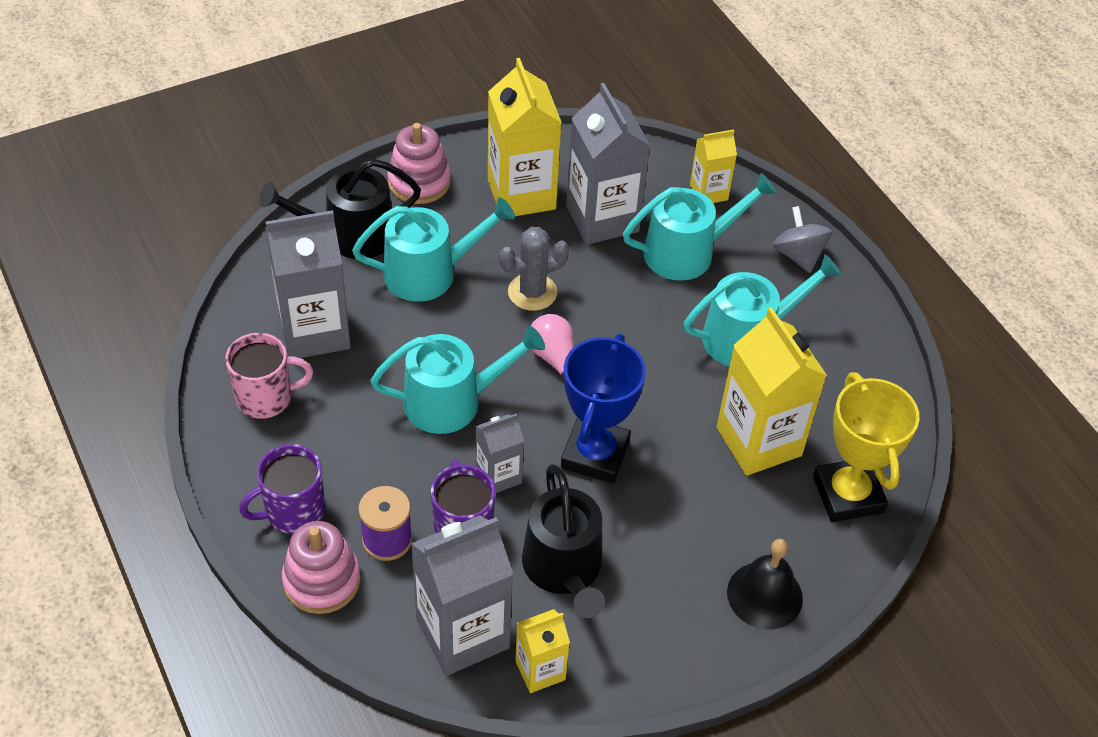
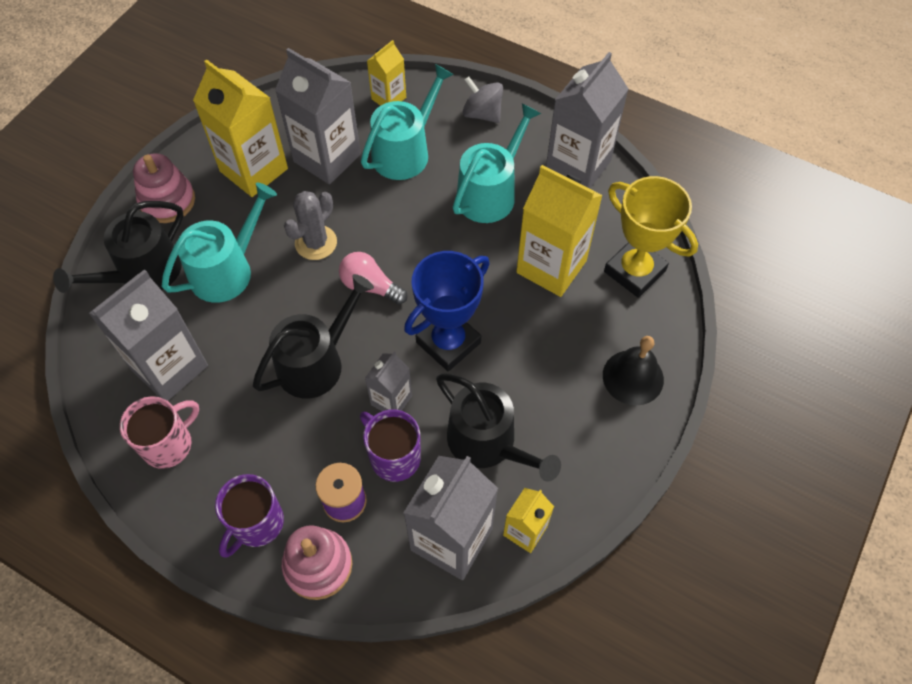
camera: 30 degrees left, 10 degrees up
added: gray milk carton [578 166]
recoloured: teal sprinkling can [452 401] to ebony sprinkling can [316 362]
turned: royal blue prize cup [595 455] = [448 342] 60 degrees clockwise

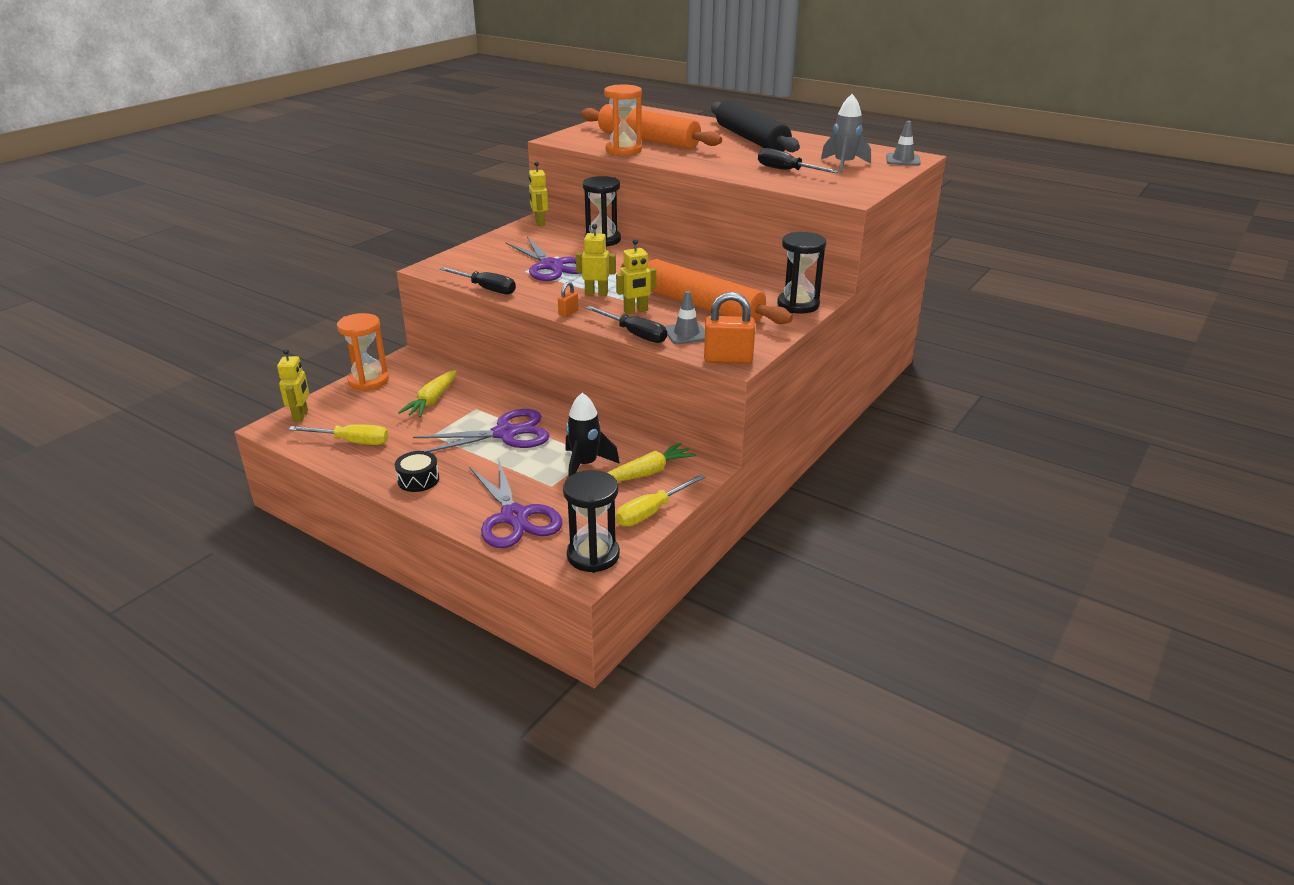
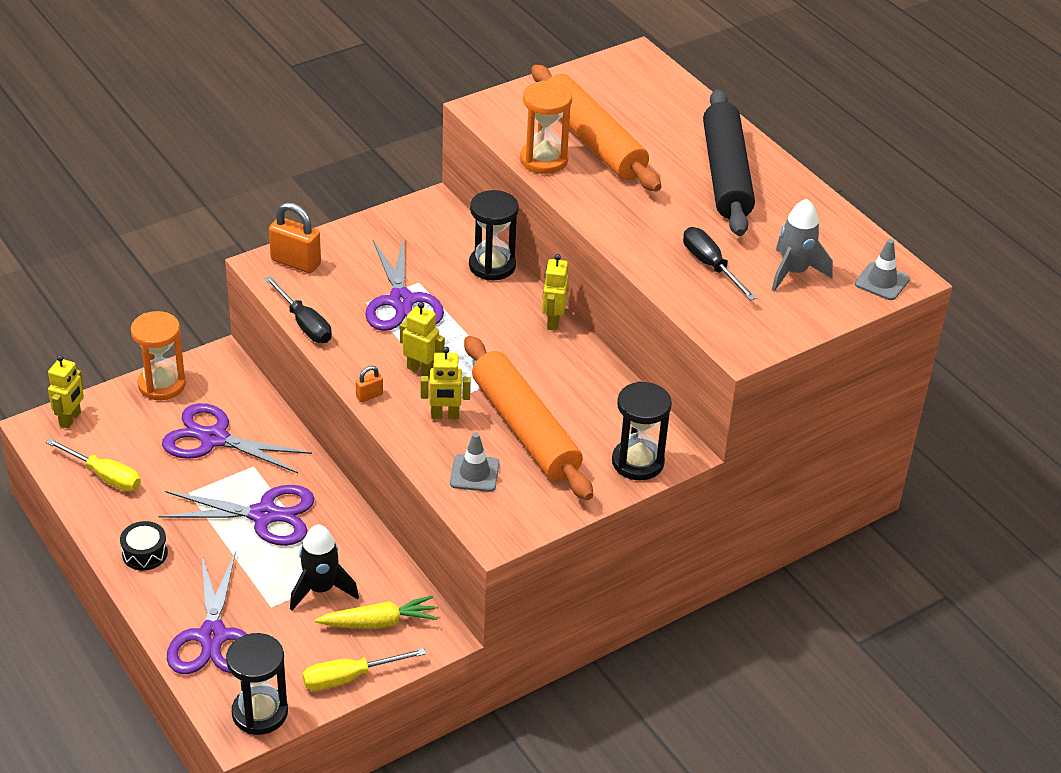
camera: 20 degrees right, 10 degrees up
removed: ebony hand screwdriver [634 334]
moved: orange padlock [728 359] to [296 262]; yellow robot figure [539 222] to [553 321]
replaced: yellow toy carrot [432 401] to violet shears [213 439]

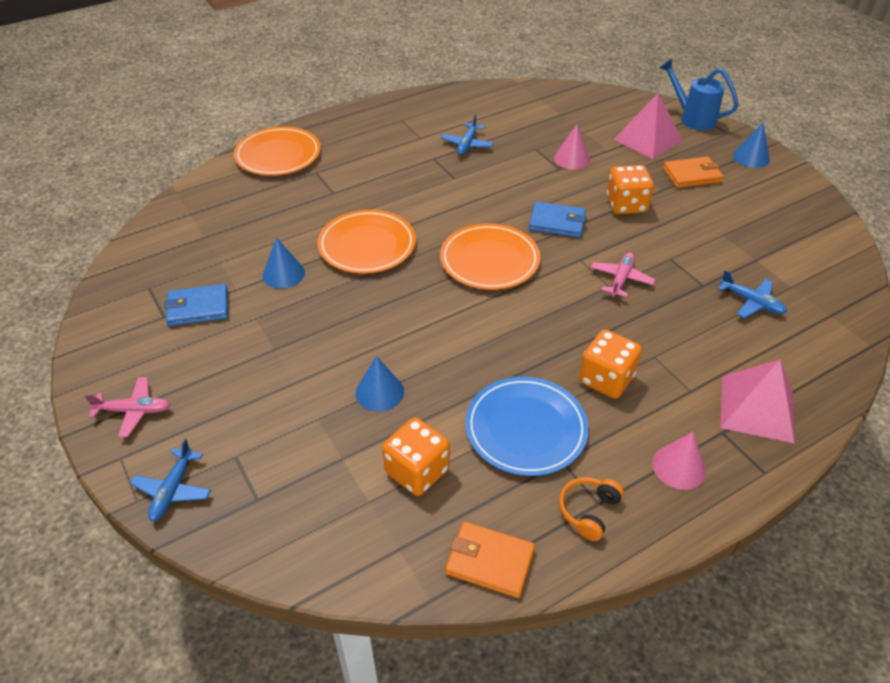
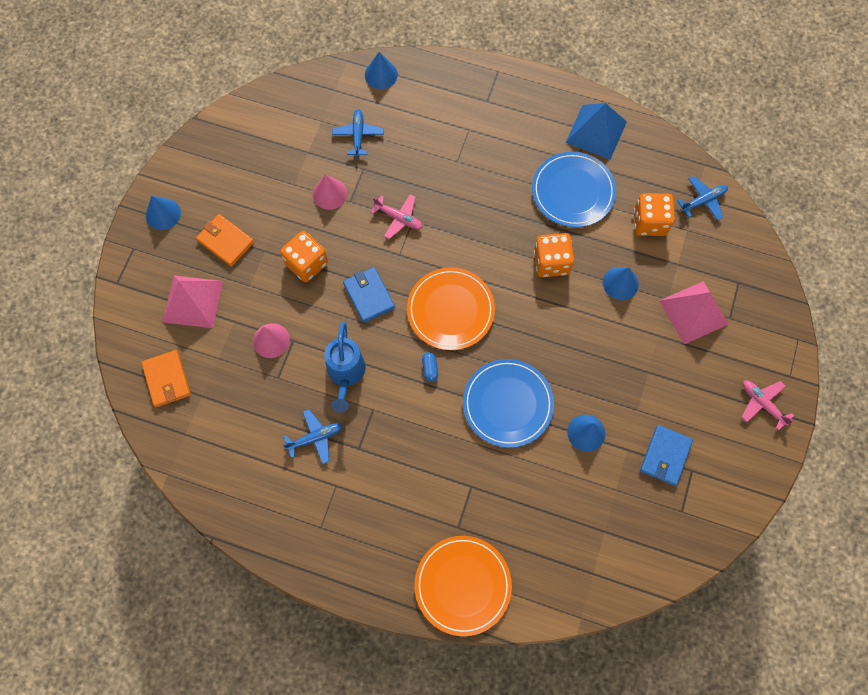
camera: 130 degrees left, 25 degrees up
added: royal blue cone [381 74]; royal blue pill shape [430 369]
moved: orange card wallet [489 561] to [167 379]; rosy cone [679 467] to [329 193]; royal blue sprinkling can [692 118] to [346 374]; orange die [606 379] to [551 262]; rosy solid pyramid [757 408] to [693 312]; royal blue toy plane [173 490] to [703 201]
replaced: orange headset [588 511] to royal blue solid pyramid [596 132]
recoloured: orange plate [367 245] to royal blue plate [507 404]
turned: rosy toy plane [621 279] = [399 218] 135 degrees counterclockwise; royal blue card wallet [198 308] = [665 456] 75 degrees clockwise

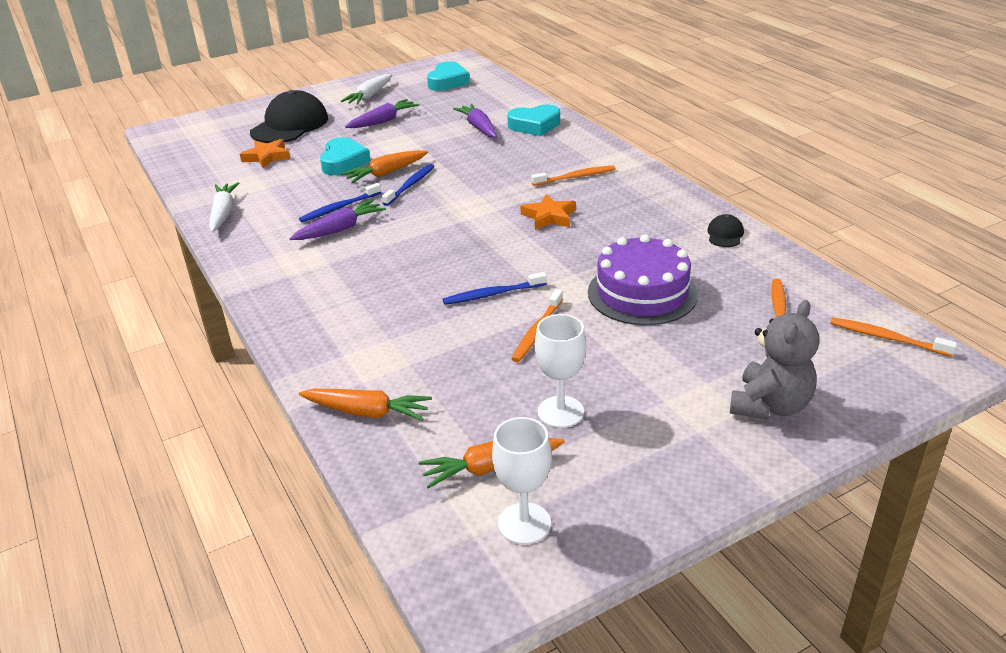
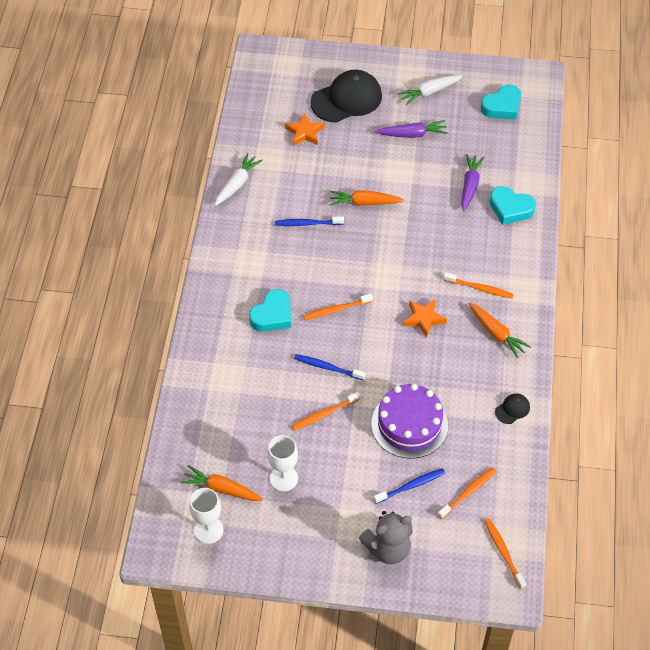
camera: 35 degrees right, 20 degrees up
removed: violet toy carrot [340 229]
added: orange dental brush [336 310]
moved: teal heart shape [343 162] to [272 315]; royal blue dental brush [410 185] to [411 486]; orange toy carrot [367 412] to [496 333]

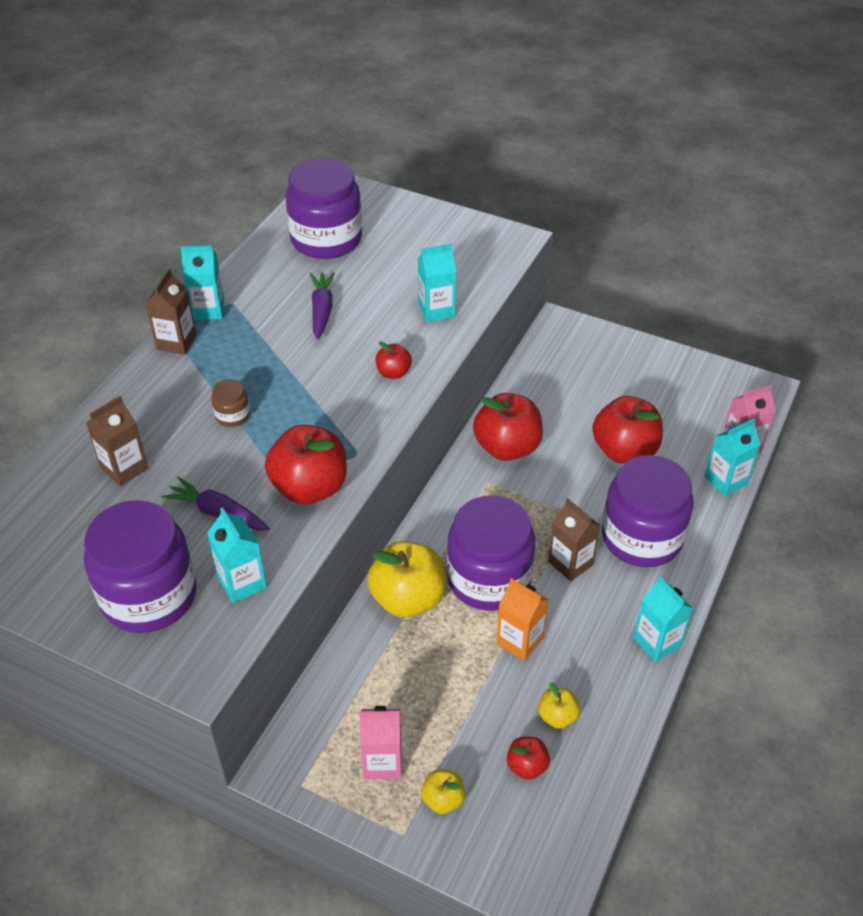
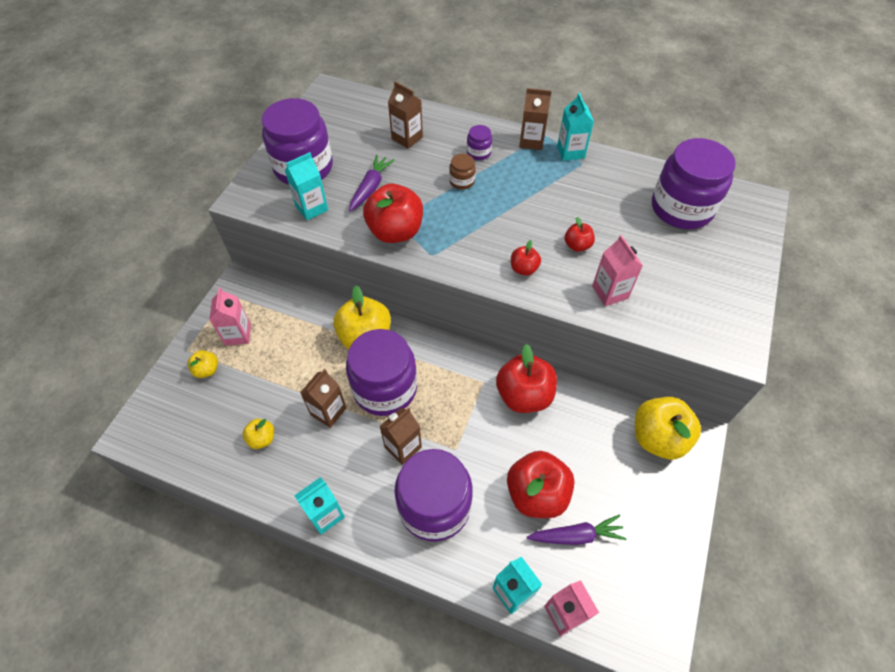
camera: 85 degrees right, 10 degrees up
added: violet jam jar [478 152]; yellow apple [658 438]
moved: violet toy carrot [322 310] to [576 535]; crimson apple [527 766] to [577 245]
recoloured: orange milk carton [519 640] to russet milk carton [328 411]; teal milk carton [436 310] to rosy milk carton [610 292]

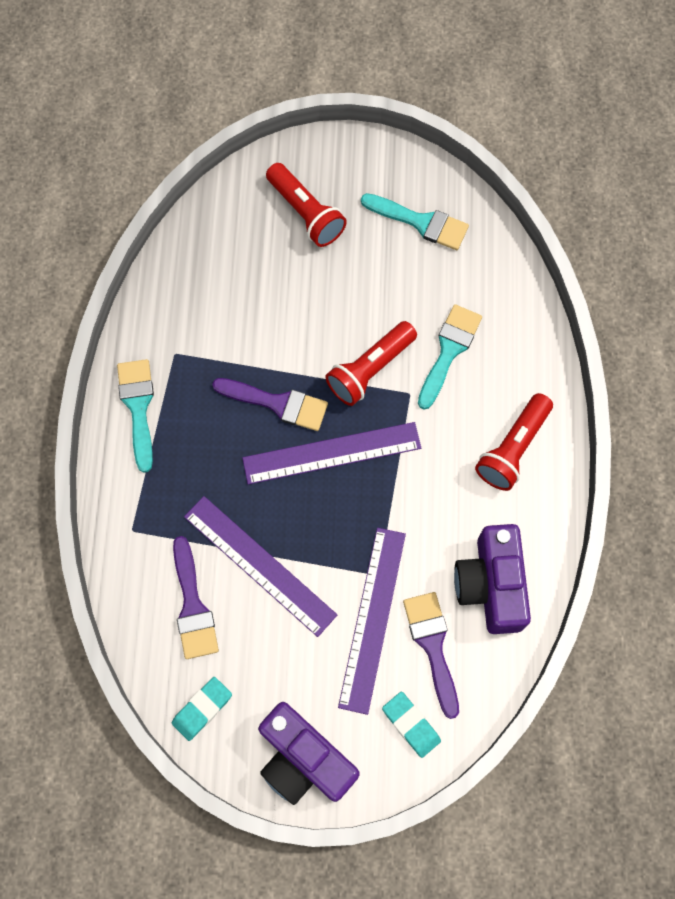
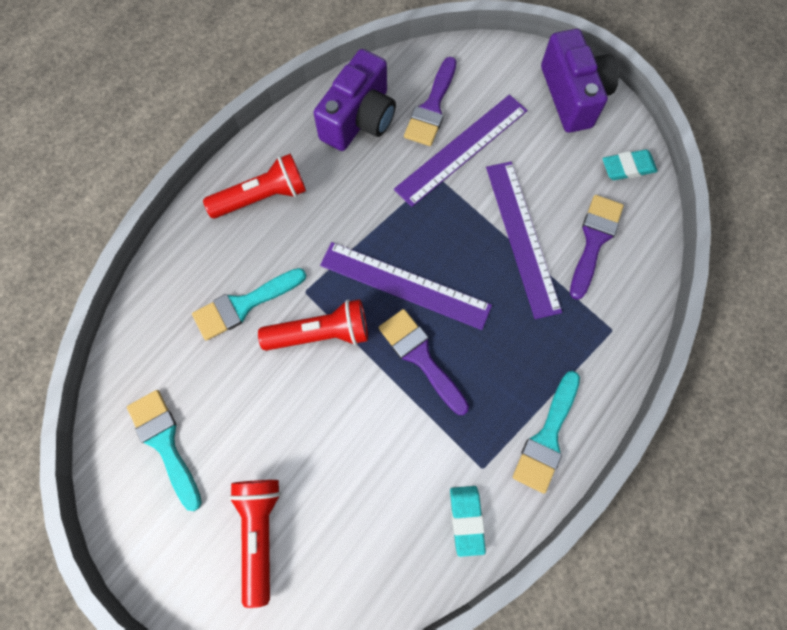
camera: 145 degrees left, 0 degrees up
moved: teal gum eraser [411 725] to [466 520]

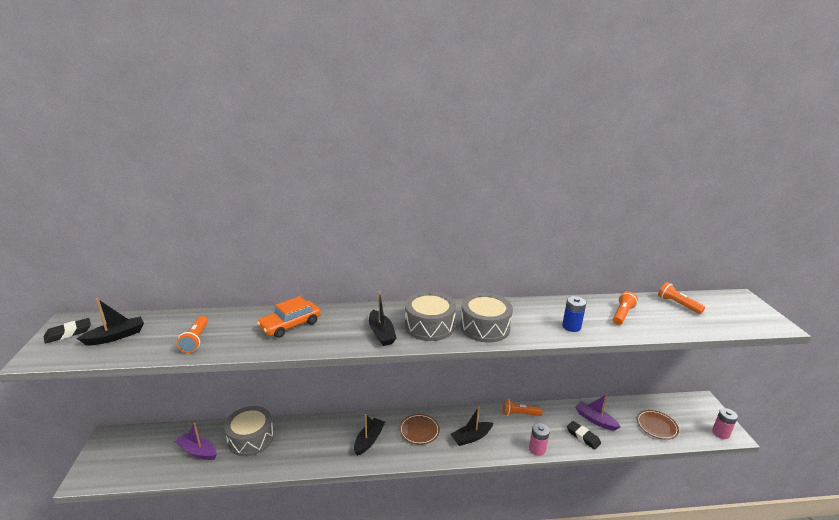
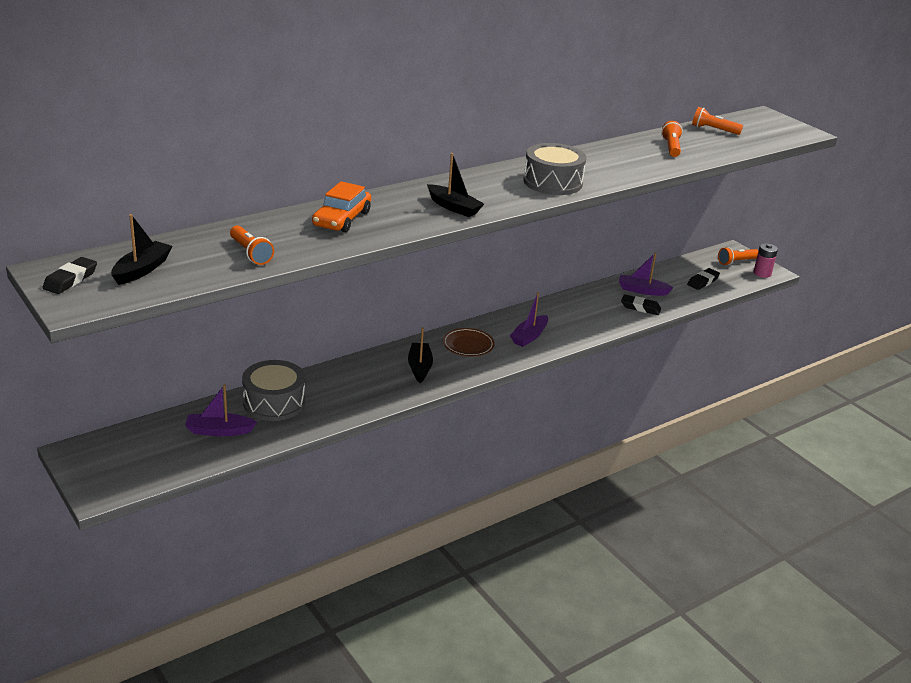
camera: 30 degrees left, 5 degrees up
removed: gray drum [429 326]; rosy AA battery [537 449]; royal blue AA battery [571 326]
moved: orange torch [519 414] to [736 262]
replaced: russet plate [656 426] to ebony gum eraser [703 282]
recoloured: ebony sailboat [471 437] to violet sailboat [529 336]

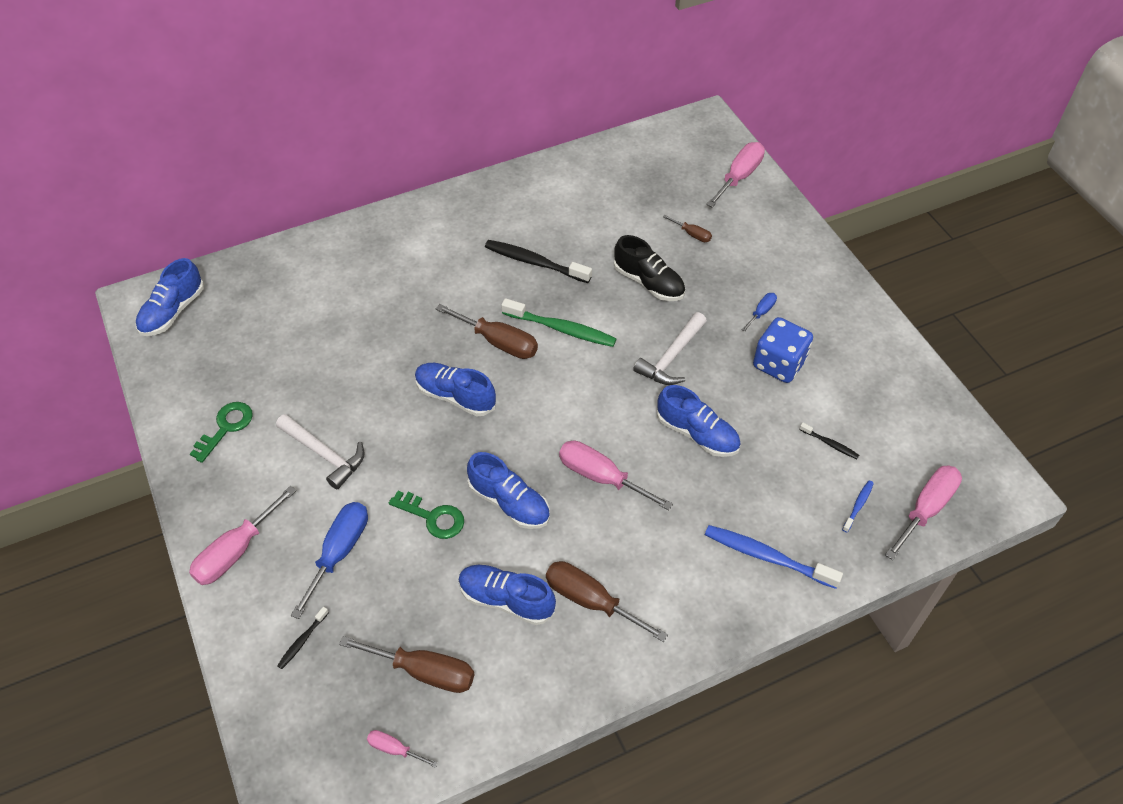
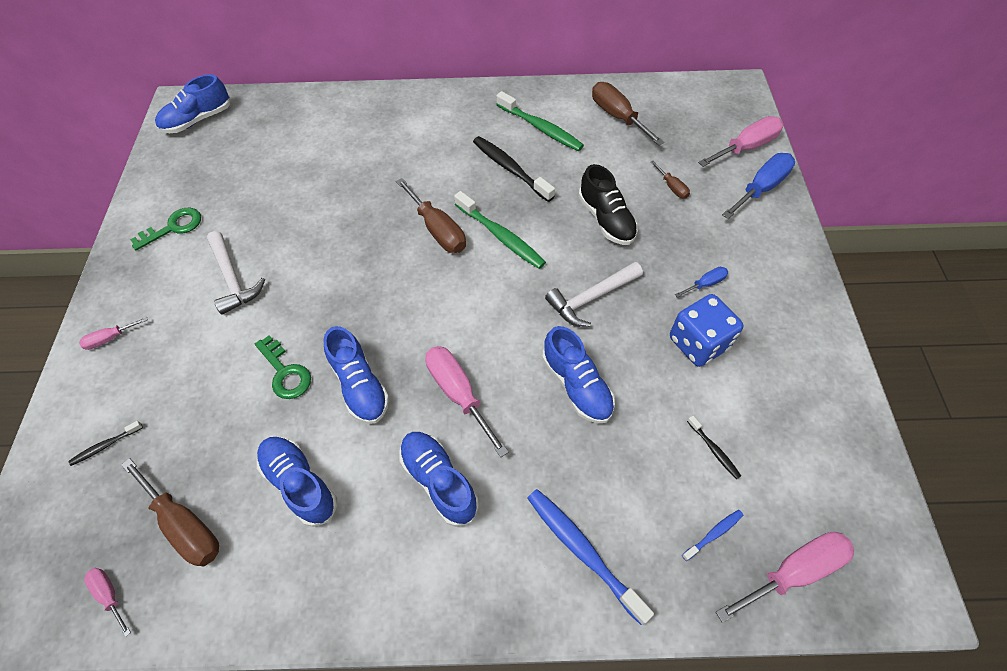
camera: 25 degrees right, 5 degrees up
added: leaf-green dental brush [541 128]
moved: royal blue shoe [455 396] to [439 481]; russet hand screwdriver [591 601] to [617 116]; royal blue hand screwdriver [339 552] to [761 188]
resized: rosy hand screwdriver [236 551] = [110 338] x0.52

